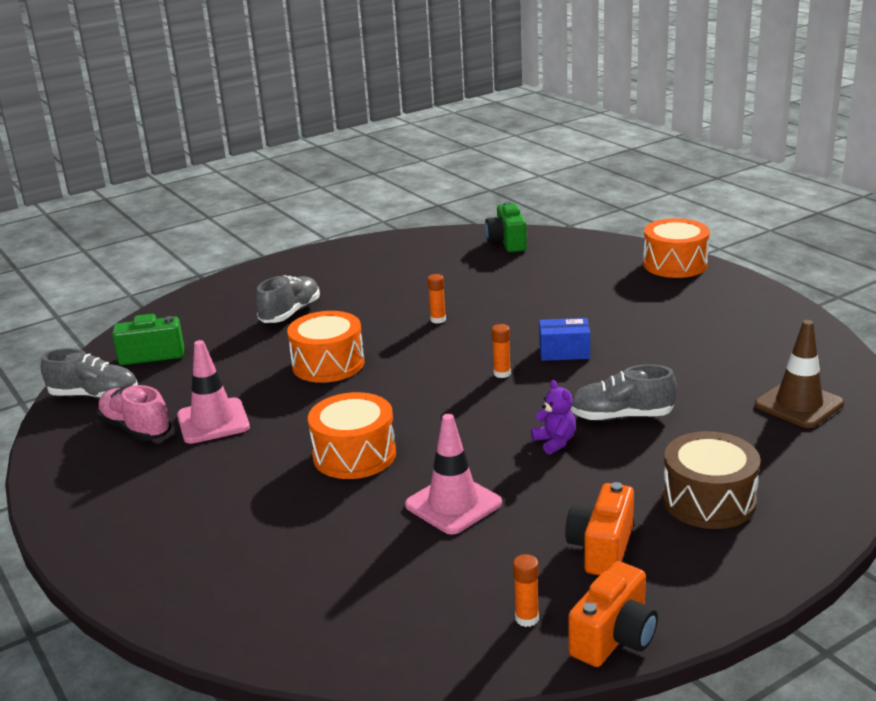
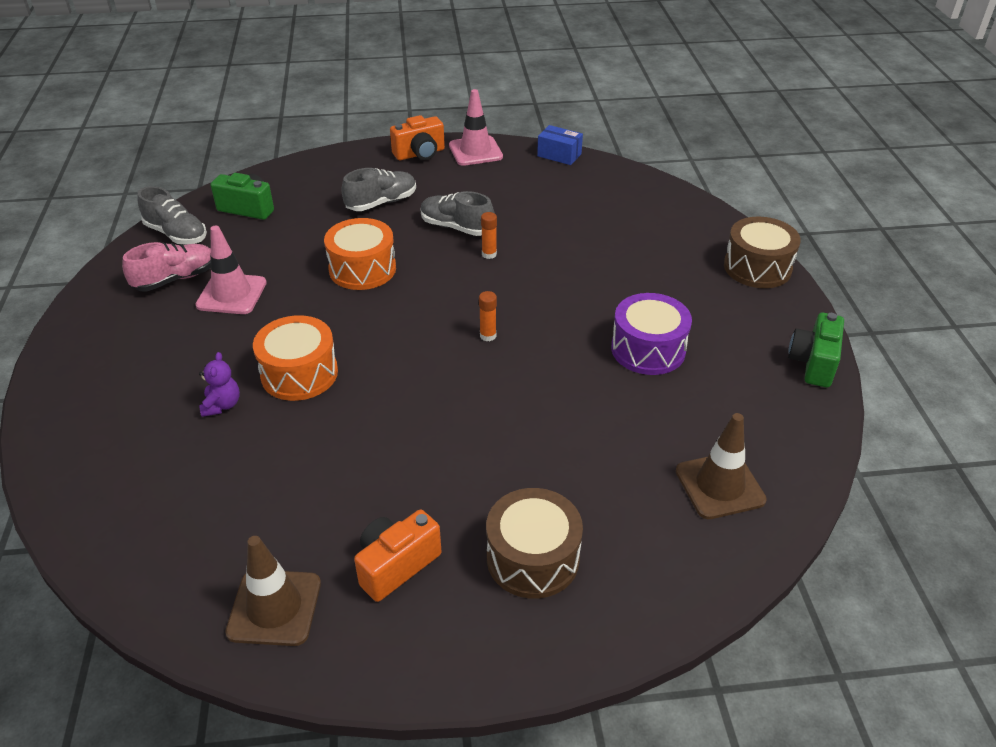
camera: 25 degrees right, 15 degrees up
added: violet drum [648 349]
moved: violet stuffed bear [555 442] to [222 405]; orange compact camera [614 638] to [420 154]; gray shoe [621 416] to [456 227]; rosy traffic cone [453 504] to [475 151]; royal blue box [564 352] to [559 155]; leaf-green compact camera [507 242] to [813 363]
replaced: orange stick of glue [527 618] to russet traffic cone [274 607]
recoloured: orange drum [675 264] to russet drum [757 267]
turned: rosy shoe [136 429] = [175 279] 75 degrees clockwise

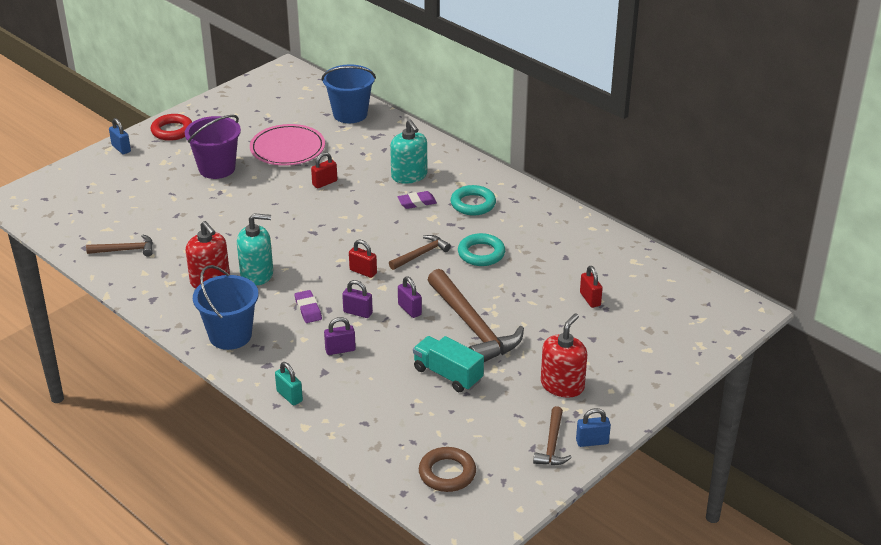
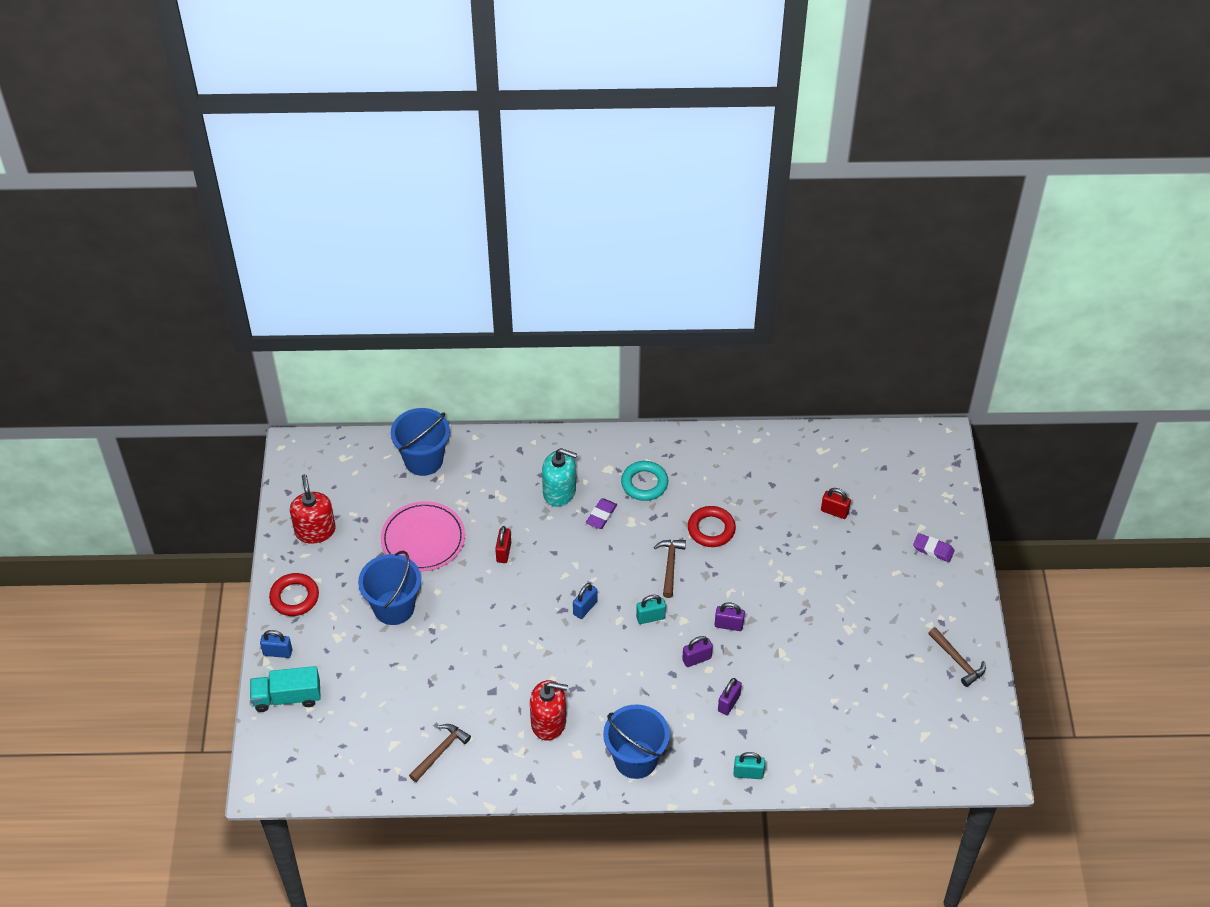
camera: 45 degrees left, 15 degrees up
removed: teal pump bottle [257 274]; russet torus [447 473]; russet carpenter's hammer [472 327]
moved: teal toy truck [448 375] to [287 697]; crimson pump bottle [562 385] to [315 530]; royal blue padlock [592 442] to [585 608]; violet gum eraser [308 309] to [933 549]
recoloured: violet sand bucket [217 168] to royal blue sand bucket [394 607]; crimson padlock [363 271] to teal padlock [650 617]; teal torus [481 253] to crimson torus [711 529]

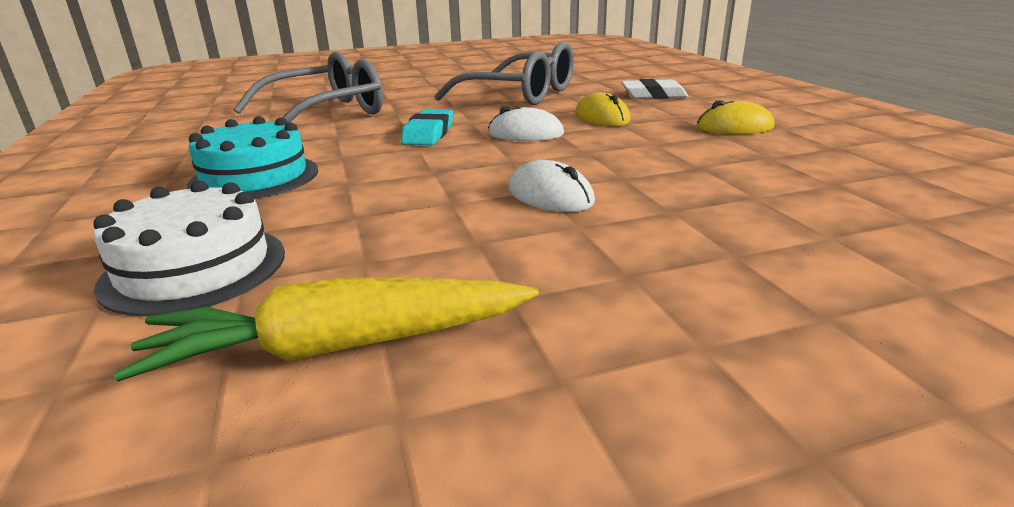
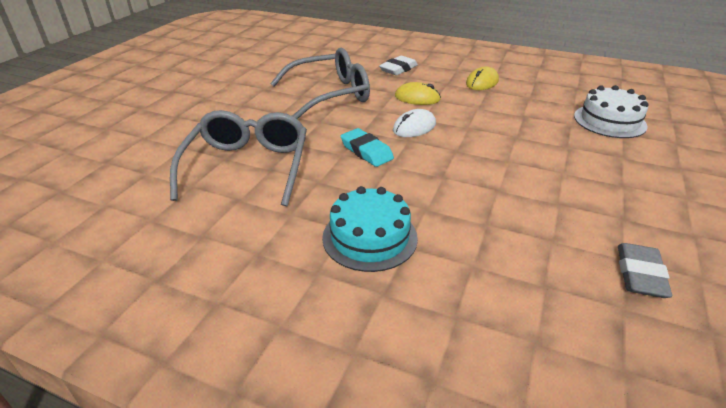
camera: 50 degrees left, 10 degrees up
removed: pure white computer mouse [550 195]
moved: pure white layer cake [195 268] to [609 121]
replaced: yellow toy carrot [340 347] to gray gum eraser [640 274]

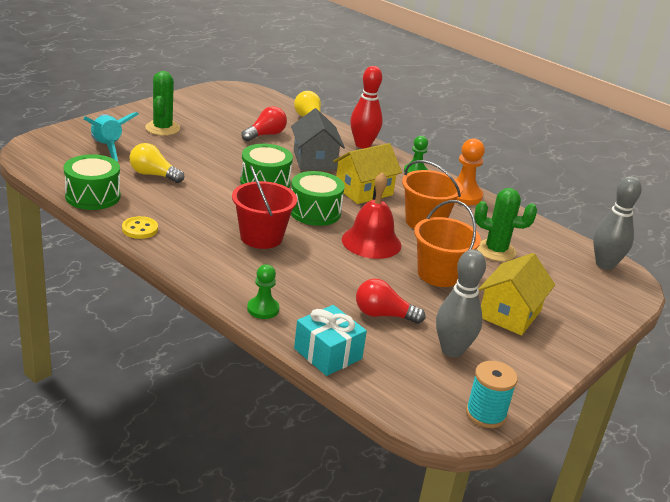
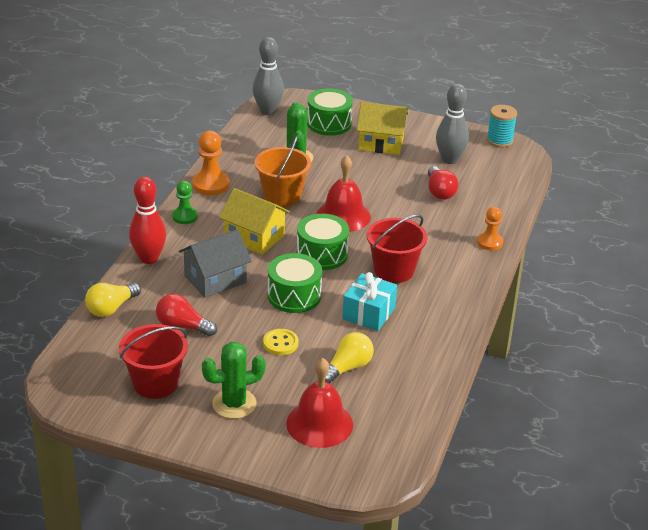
camera: 110 degrees left, 5 degrees up
removed: orange sand bucket [439 274]
added: crimson sand bucket [155 383]
moved: yellow button [140 229] to [280 343]; leaf-green drum [93 196] to [329 123]; teal wrapped gift [328 354] to [369 313]
replaced: teal spaceship [107 147] to crimson school bell [319 423]
recoloured: leaf-green pawn [263 309] to orange pawn [490 242]
turned: yellow bulb [153 175] = [347 368] 135 degrees counterclockwise

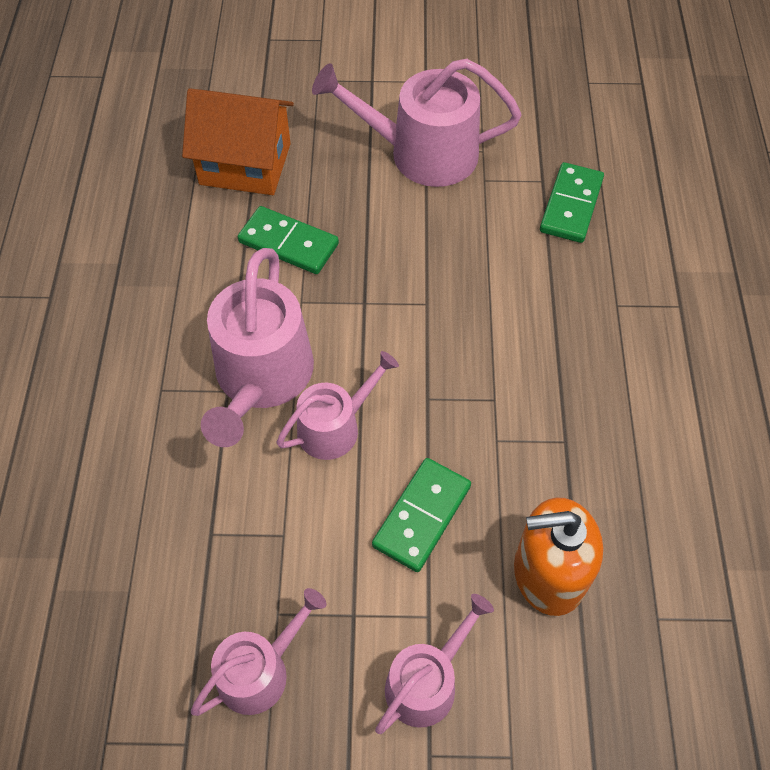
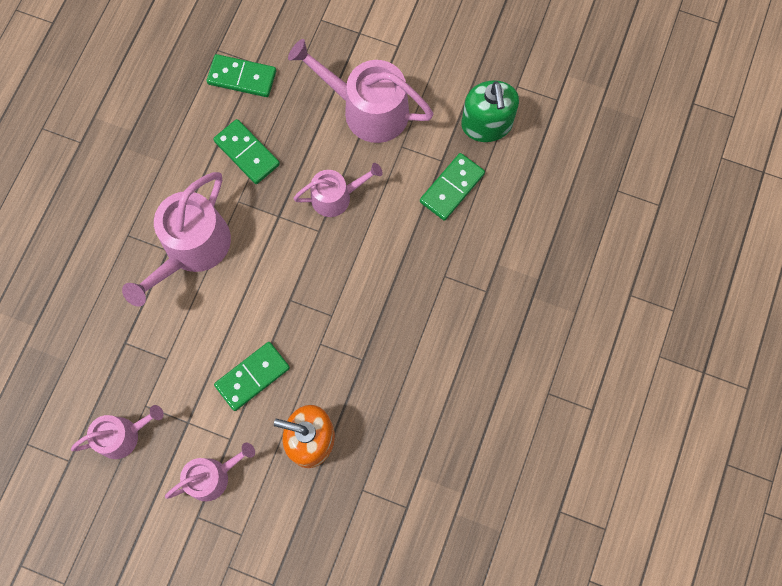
camera: 20 degrees right, 15 degrees up
added: leaf-green pump bottle [486 124]
moved: rosy sprinkling can [335 427] to [336 197]
replaced: orange cottage [245 164] to leaf-green domino [242 77]

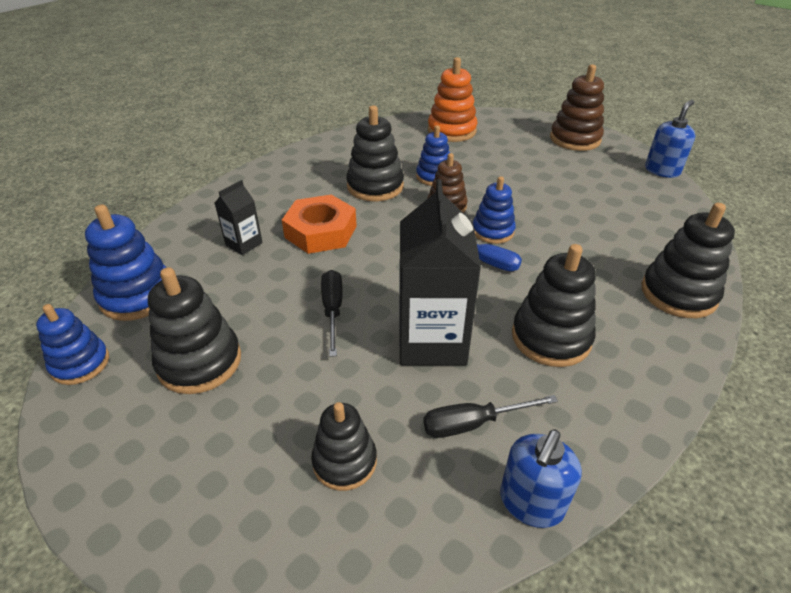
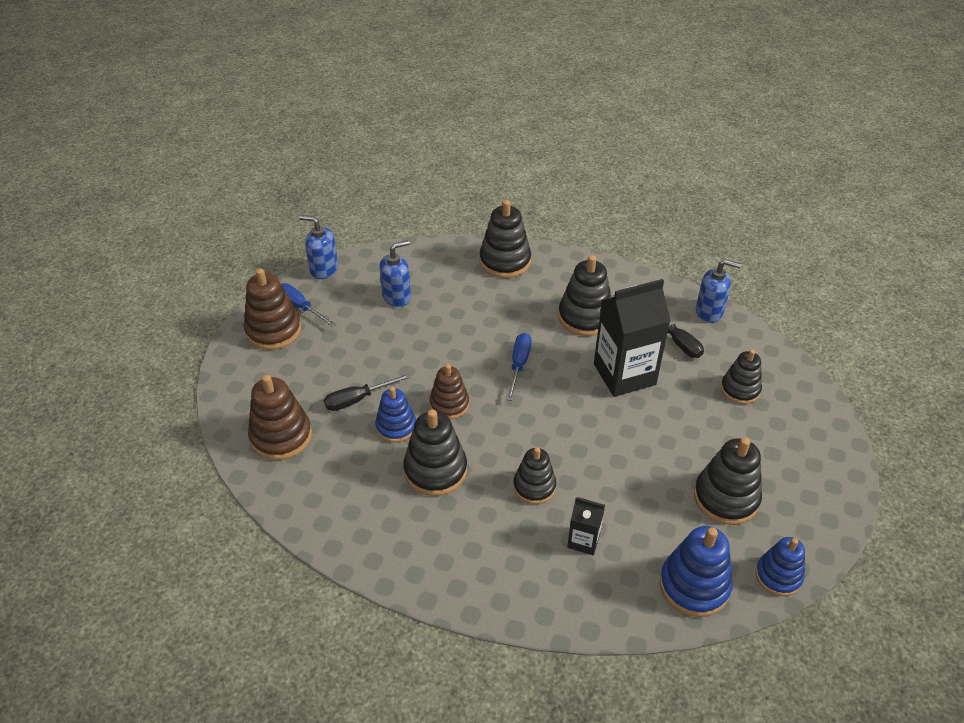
camera: 110 degrees left, 5 degrees up
removed: royal blue stacking rings [493 231]
added: royal blue hand screwdriver [300 307]; royal blue pump bottle [397 296]
moved: ebony hand screwdriver [333 310] to [357 399]
replaced: orange nut [320 231] to ebony stacking rings [534 486]
recoloured: orange stacking rings [451 131] to russet stacking rings [281 436]

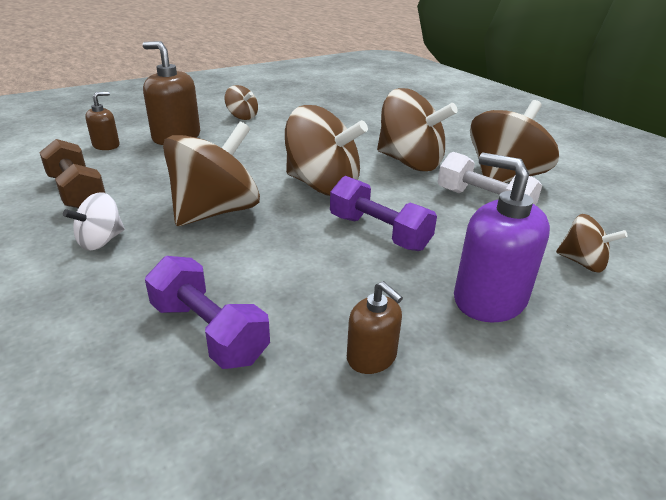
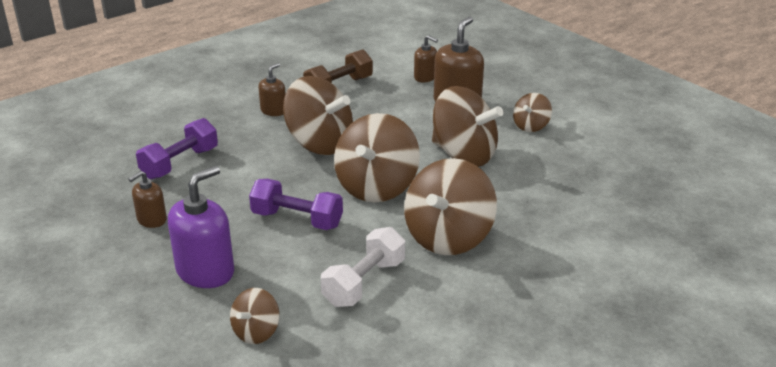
camera: 85 degrees right, 0 degrees up
moved: russet toy top [504 178] to [463 155]
replaced: pure white toy top [101 241] to russet pump bottle [273 111]
turned: violet free weight [379 232] = [297 220] 75 degrees clockwise

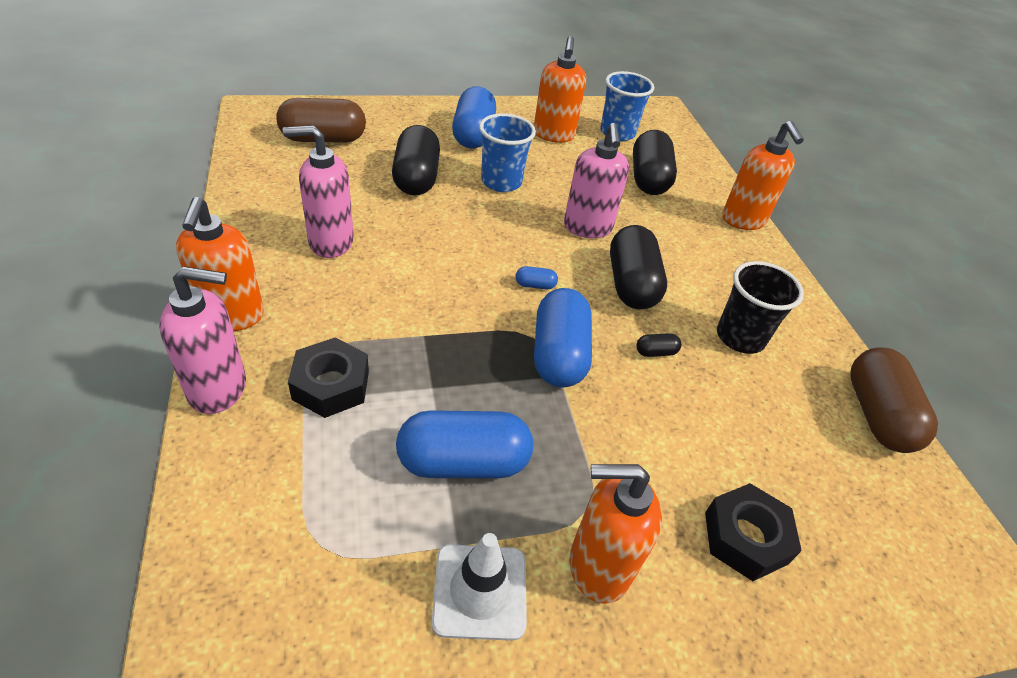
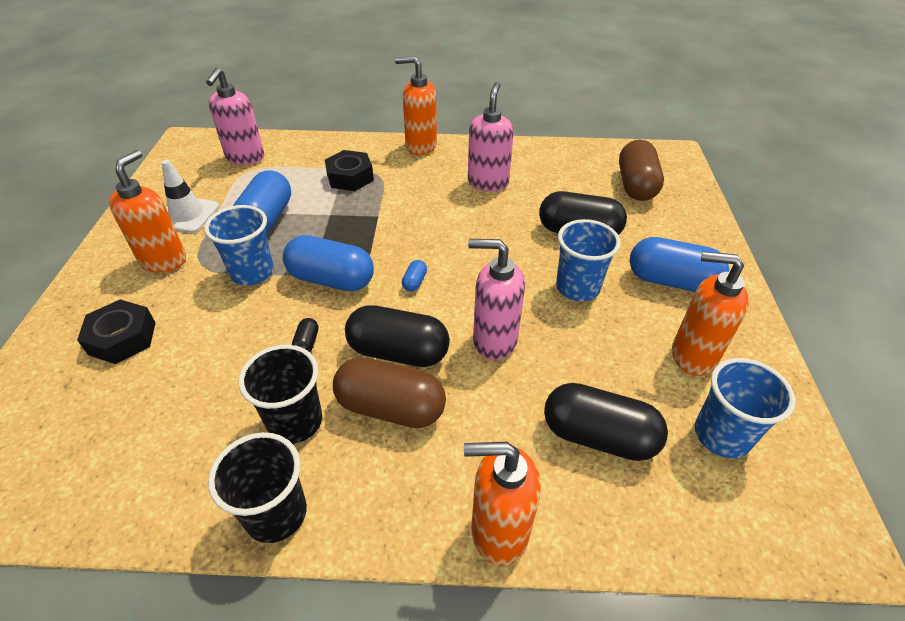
camera: 110 degrees right, 0 degrees up
added: royal blue cup [252 272]; ebony cup [276 514]
moved: rosy pump bottle [218 389] to [245 158]; russet pill shape [877 415] to [391 408]

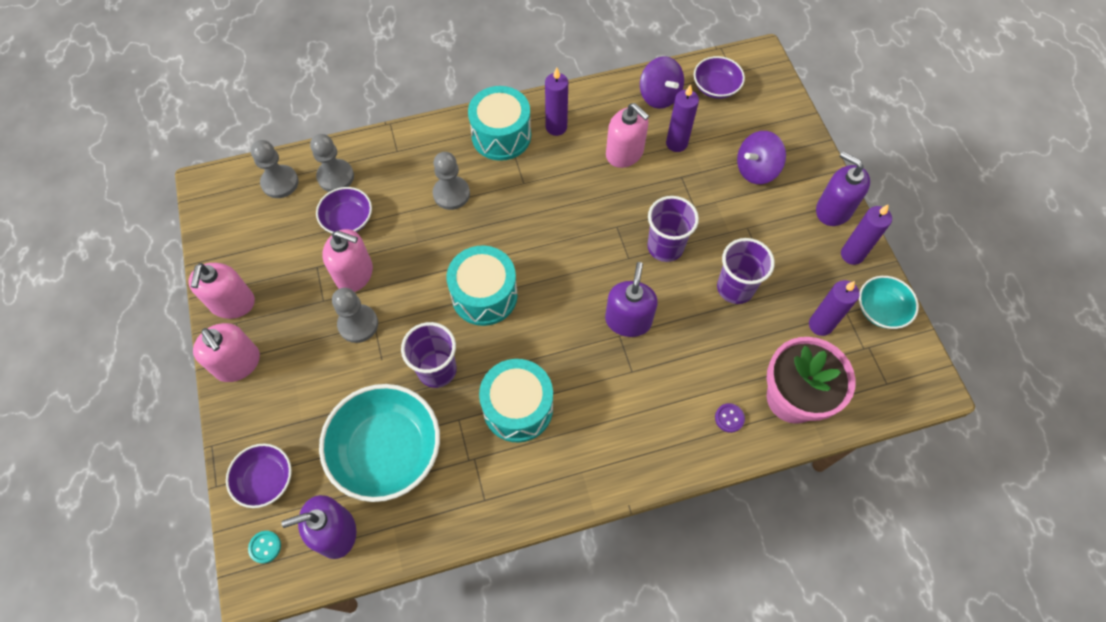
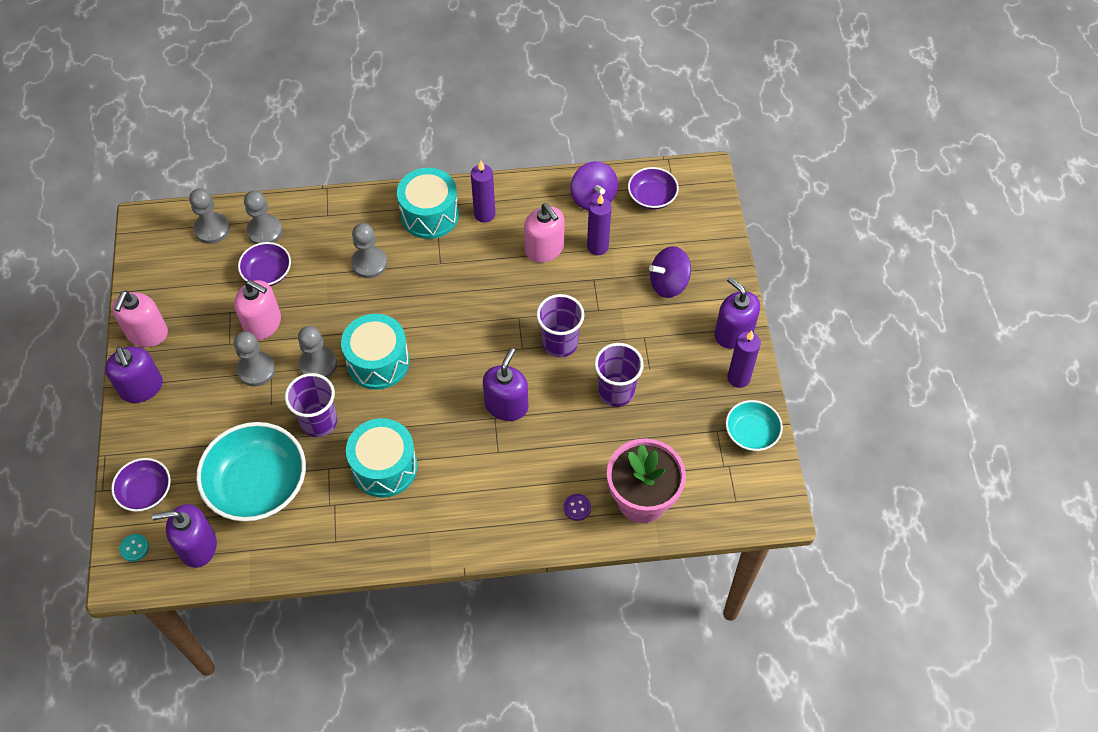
camera: 10 degrees right, 5 degrees down
removed: violet wax candle [820 325]
added: gray pawn [318 364]
recoloured: rosy pump bottle [238 363] to violet pump bottle [141 387]

